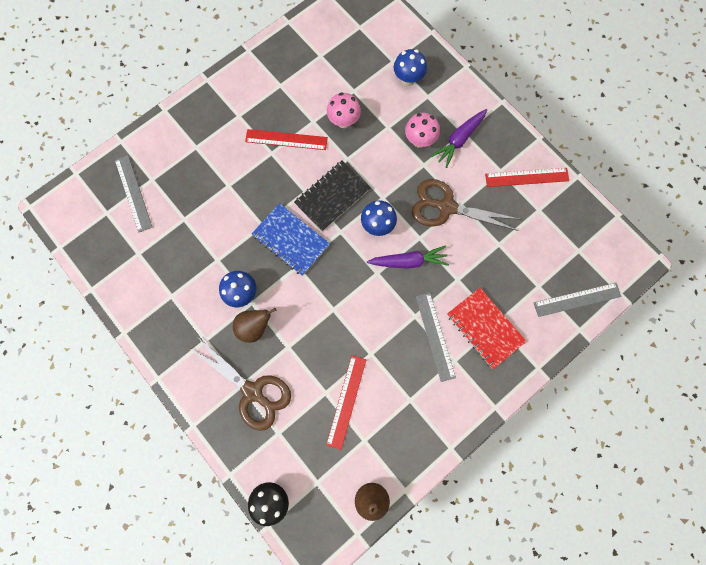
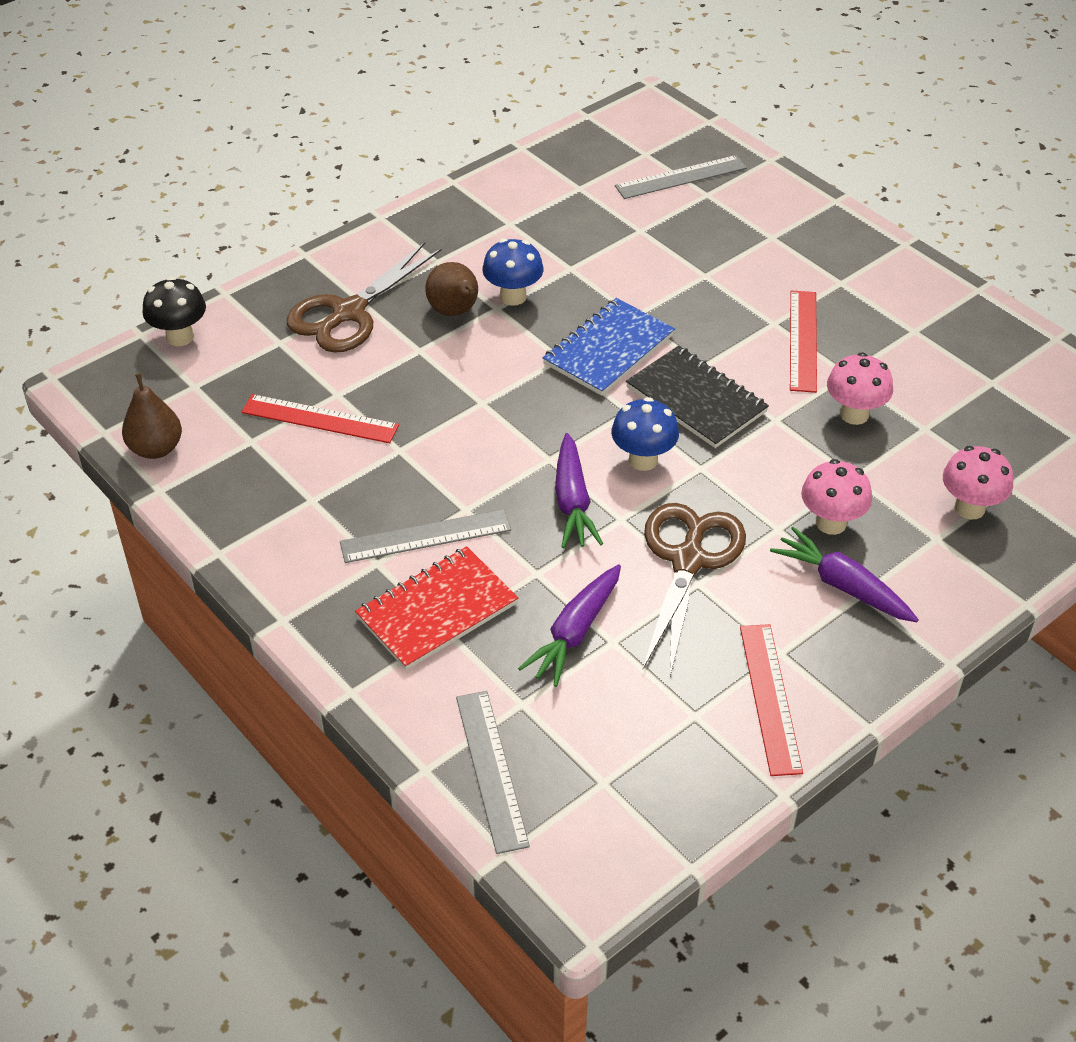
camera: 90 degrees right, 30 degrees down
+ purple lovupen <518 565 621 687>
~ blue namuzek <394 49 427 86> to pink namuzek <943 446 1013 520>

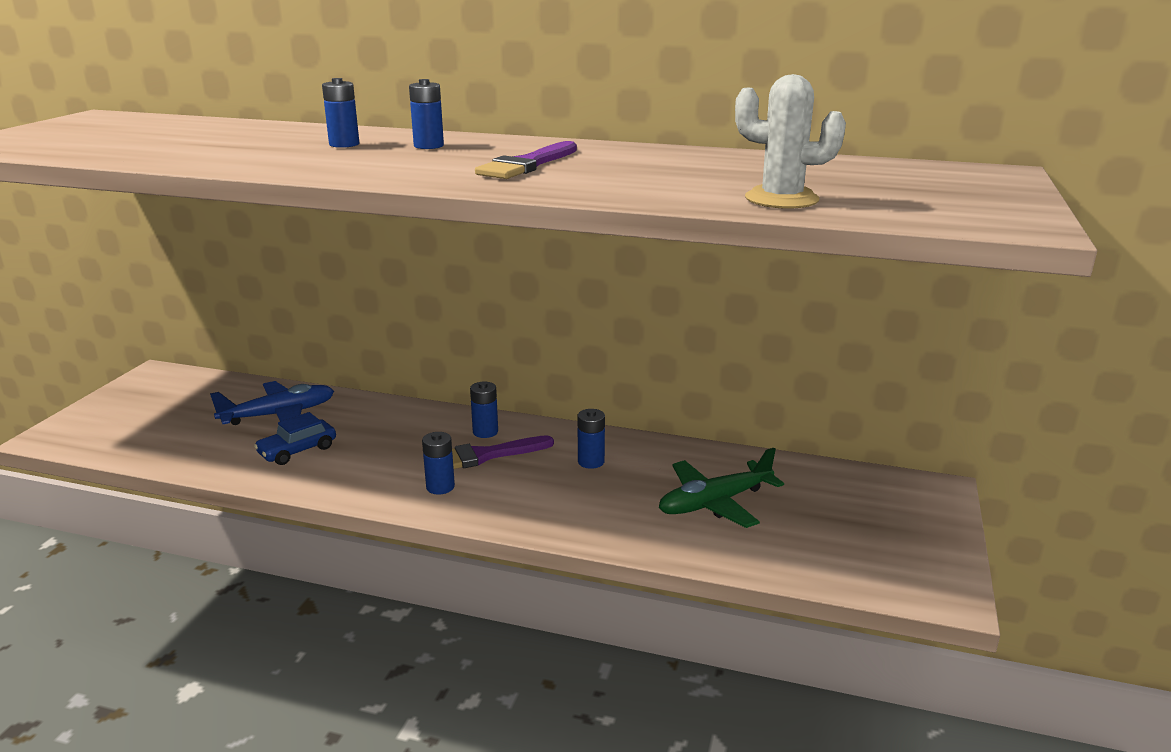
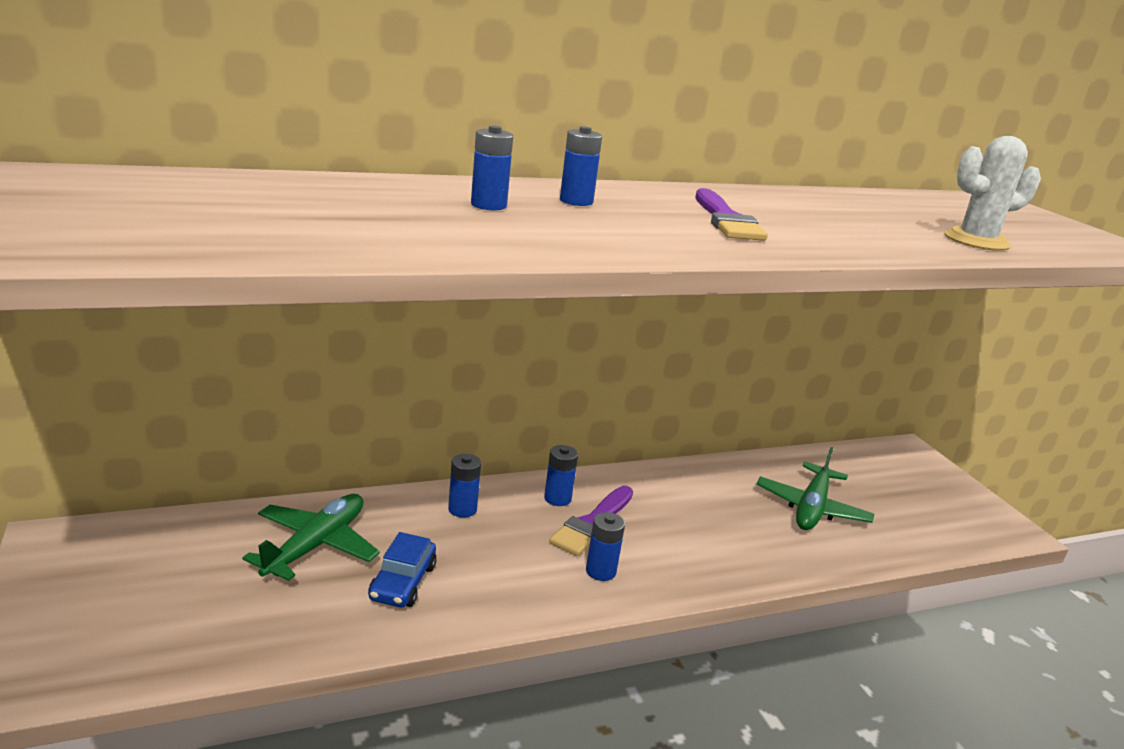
camera: 40 degrees left, 0 degrees up
~ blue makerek <210 381 334 425> to green makerek <242 494 380 581>
~ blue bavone <578 409 605 469> to <448 454 481 518>

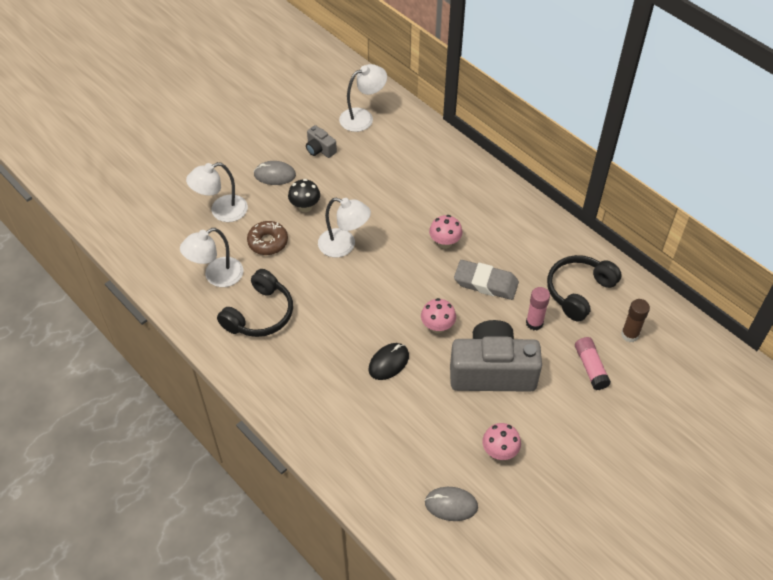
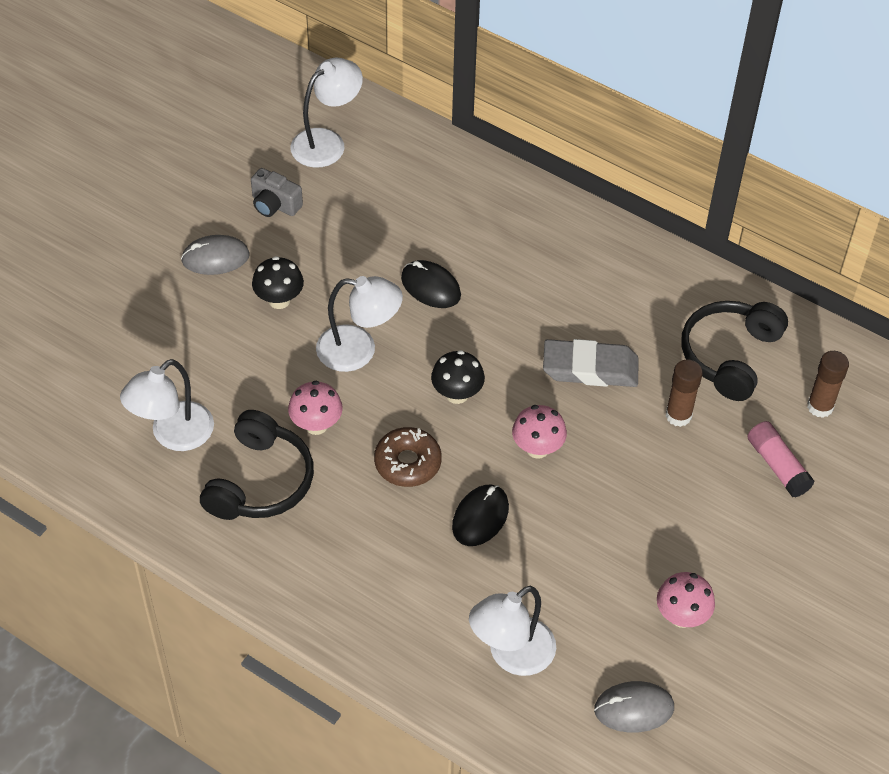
camera: 15 degrees left, 0 degrees up
~ pink namuzek <429 215 463 249> to <288 381 343 435>
~ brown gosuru <247 221 288 255> to <374 427 442 487>
+ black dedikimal <401 260 461 308>
+ black namuzek <431 350 485 404>
~ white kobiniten <186 162 248 222> to <469 586 556 676>
~ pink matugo <526 287 550 330> to brown matugo <665 359 703 427>
- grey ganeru <450 320 542 392>

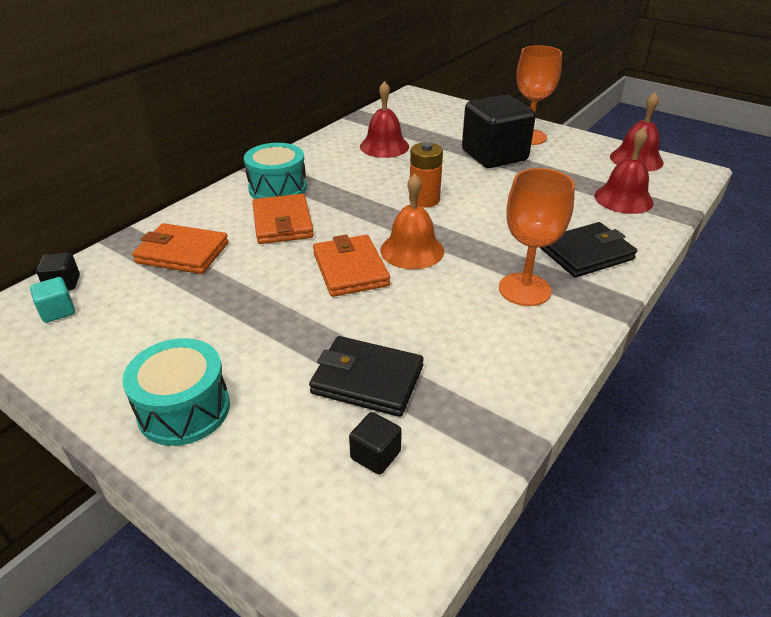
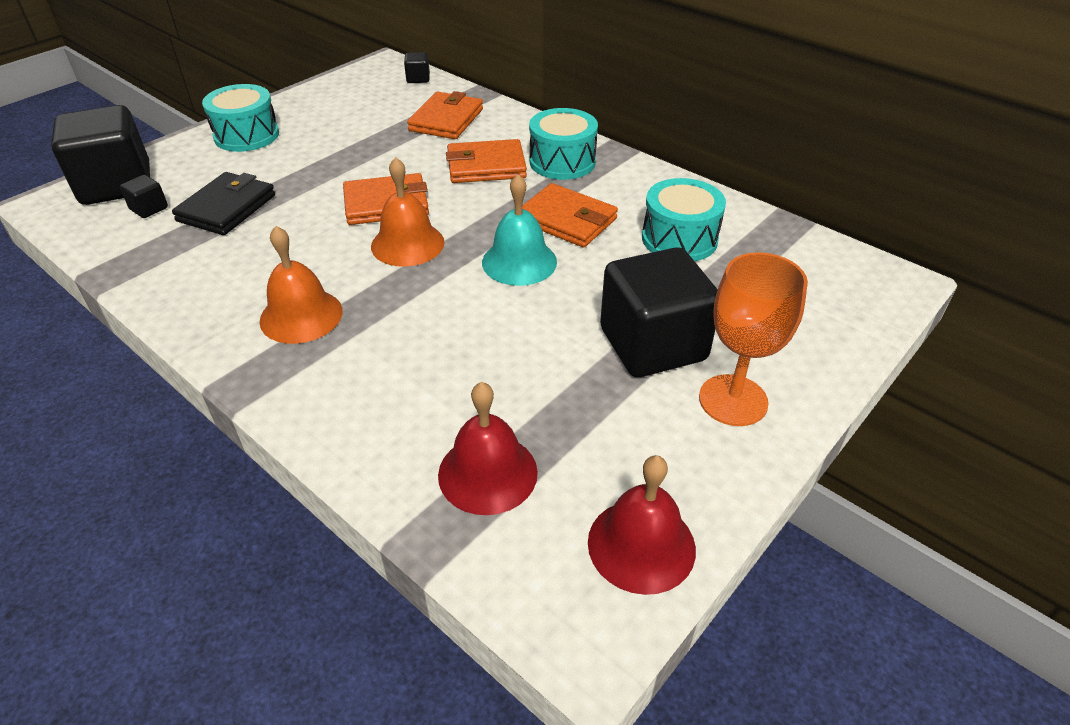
camera: 95 degrees right, 5 degrees up
+ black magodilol <51 105 150 205>
~ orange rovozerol <499 168 575 306> to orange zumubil <259 226 343 344>
~ orange bavone <409 142 443 207> to turquoise zumubil <482 174 557 286>
+ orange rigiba <522 183 618 247>
~ red zumubil <360 81 409 158> to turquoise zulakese <642 178 726 261>
- turquoise magodilol <30 277 75 323>
- black rigiba <540 222 637 278>

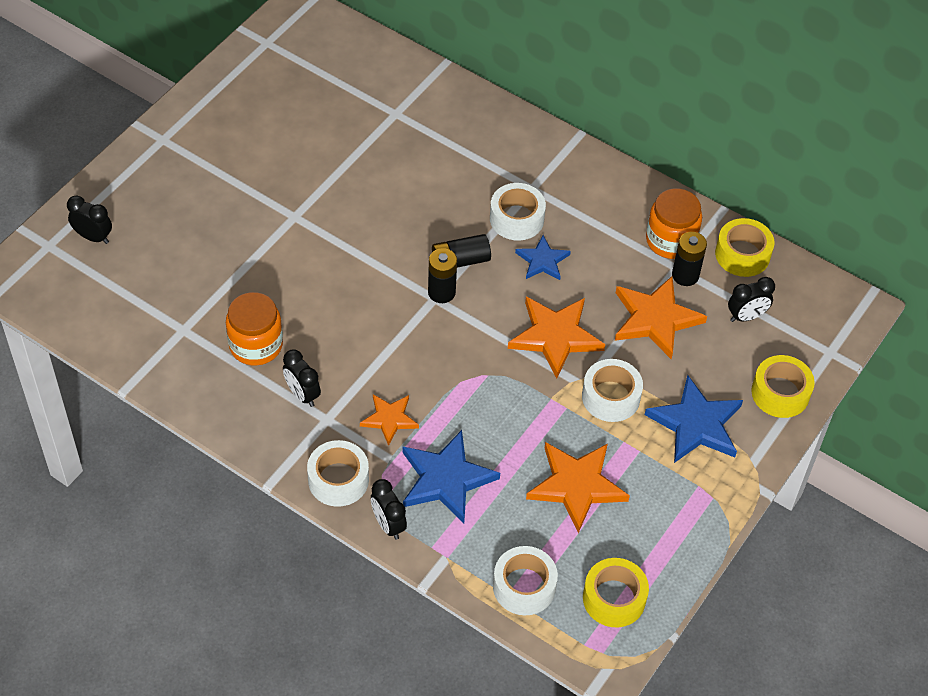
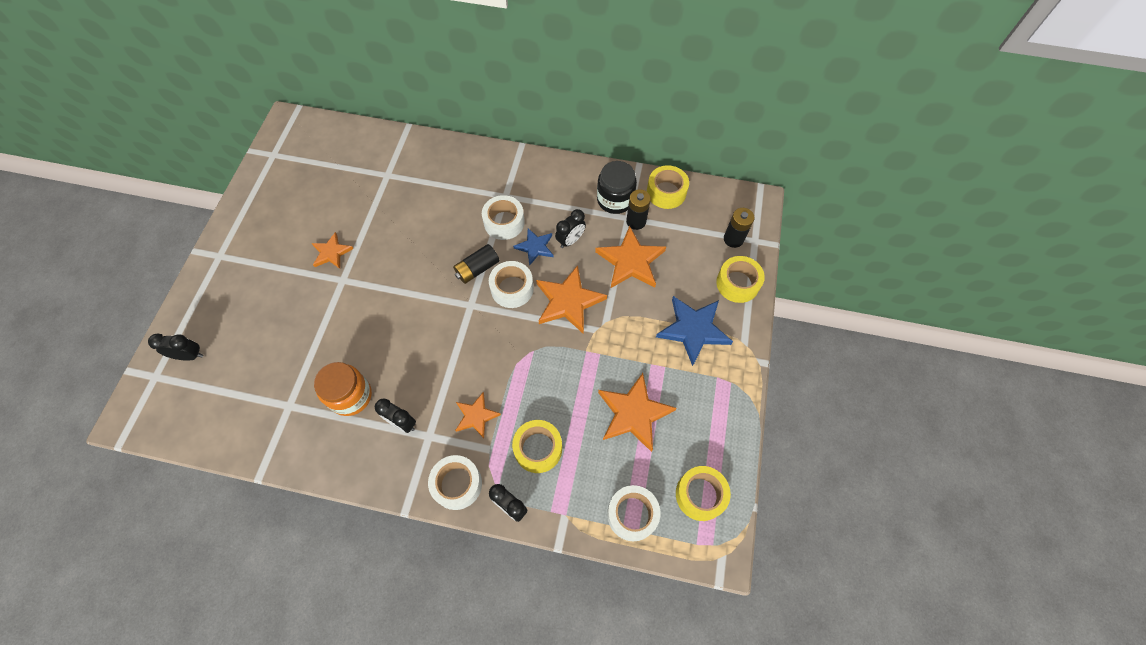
camera: 20 degrees left, 10 degrees up
+ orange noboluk <312 232 354 269>
~ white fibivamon <582 359 643 422> to <489 261 534 308>
~ blue noboluk <403 430 500 524> to yellow fibivamon <512 420 562 473>
~ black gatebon <728 277 775 322> to <555 209 586 248>
~ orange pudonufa <646 188 702 259> to black pudonufa <597 161 637 214>
~ black bavone <428 248 457 303> to <724 208 755 248>

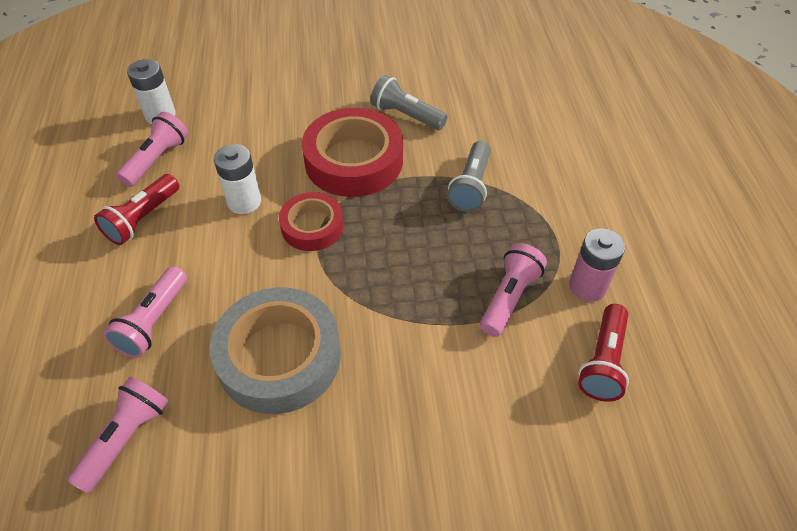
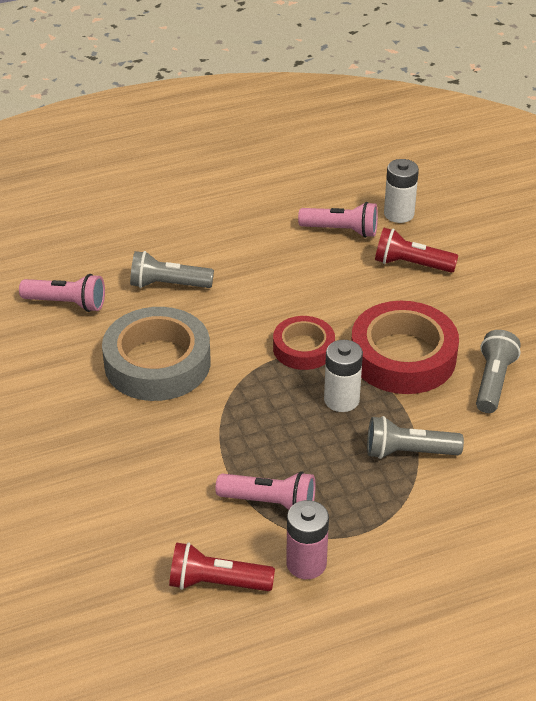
camera: 75 degrees right, 10 degrees down
~ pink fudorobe <103 266 187 358> to grey fudorobe <130 251 214 288>
~ white bavone <214 144 261 214> to <324 340 363 412>
~ red fudorobe <94 174 179 245> to <375 228 458 273>

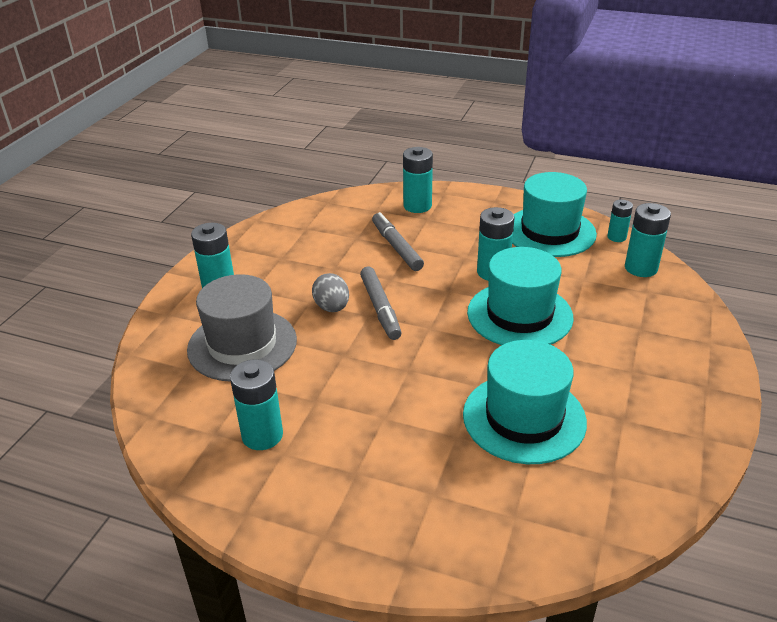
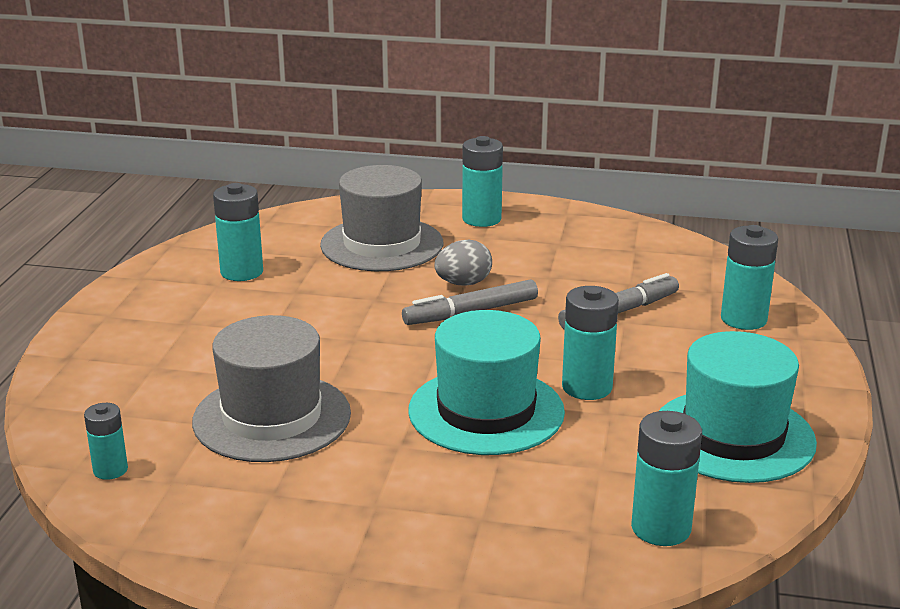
camera: 80 degrees right, 10 degrees down
~ turquoise bavone <607 200 633 242> to <84 403 128 480>
~ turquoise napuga <463 340 587 464> to grey napuga <192 315 351 462>

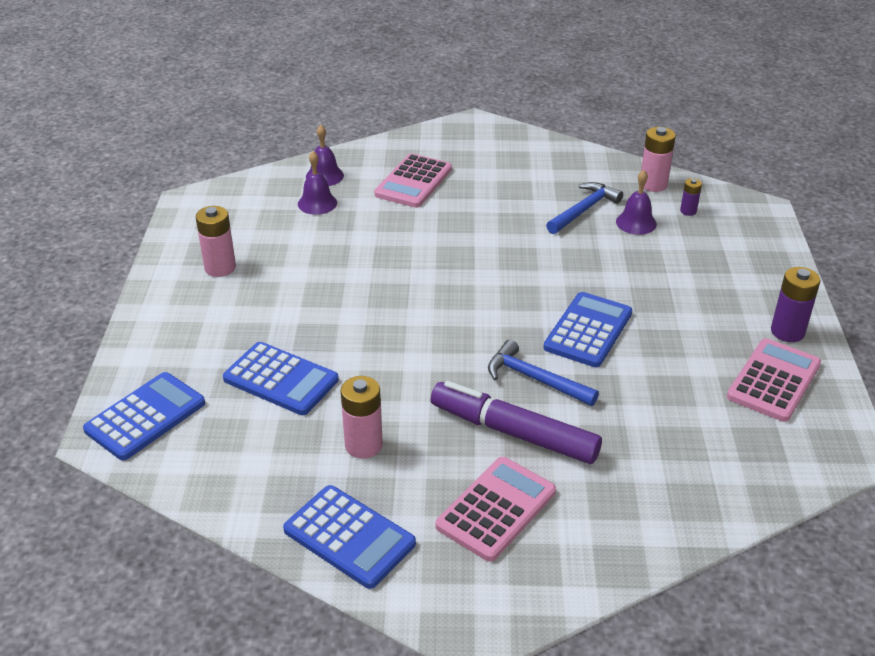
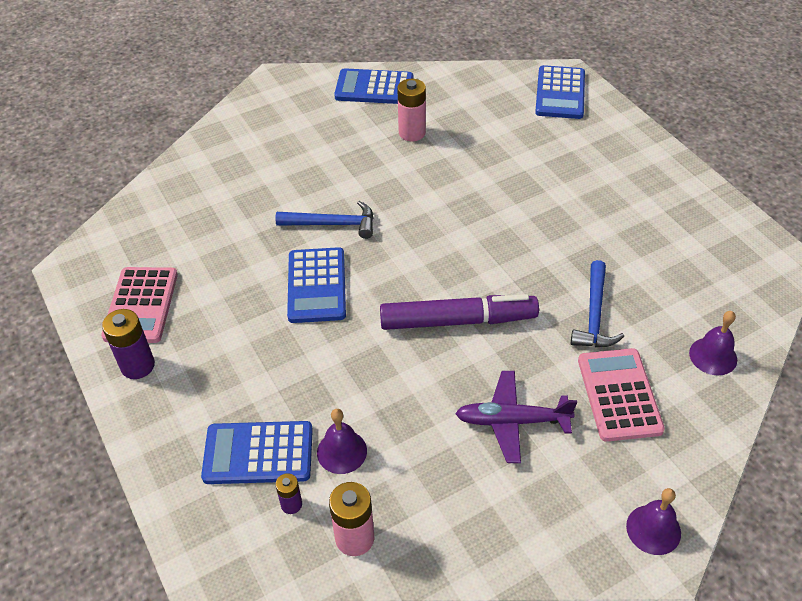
camera: 150 degrees right, 10 degrees up
~ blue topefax <223 342 339 415> to <201 421 313 484>
~ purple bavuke <431 381 602 464> to <380 294 539 330>
+ purple makerek <455 371 577 463>
~ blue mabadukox <546 182 623 234> to <571 260 624 347>
~ purple zumubil <298 151 337 215> to <626 488 681 555>
- pink bavone <196 206 236 277>
- pink topefax <435 457 556 562>

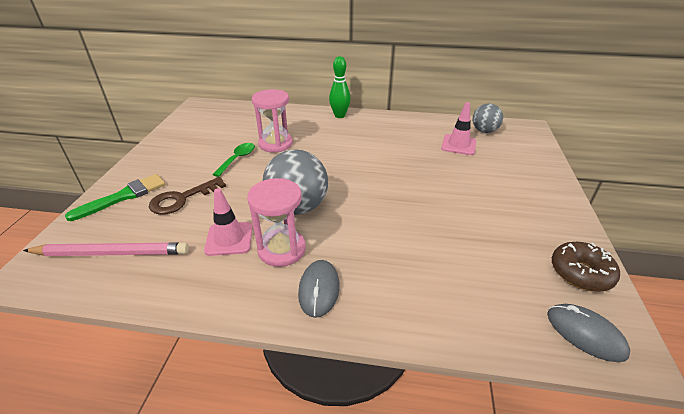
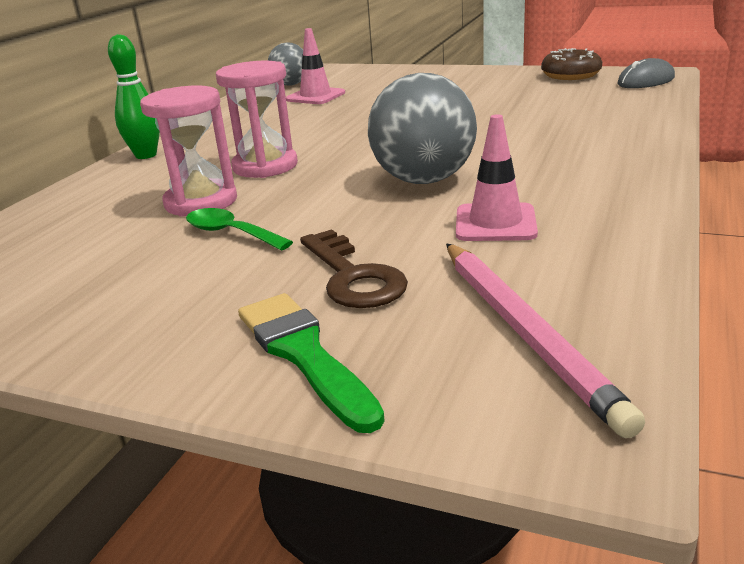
camera: 75 degrees left, 10 degrees down
~ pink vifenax <247 178 306 267> to <216 61 298 178>
~ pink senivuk <23 242 189 256> = <446 244 645 438> 150 degrees clockwise
- grey dedikimal <298 260 340 318>

